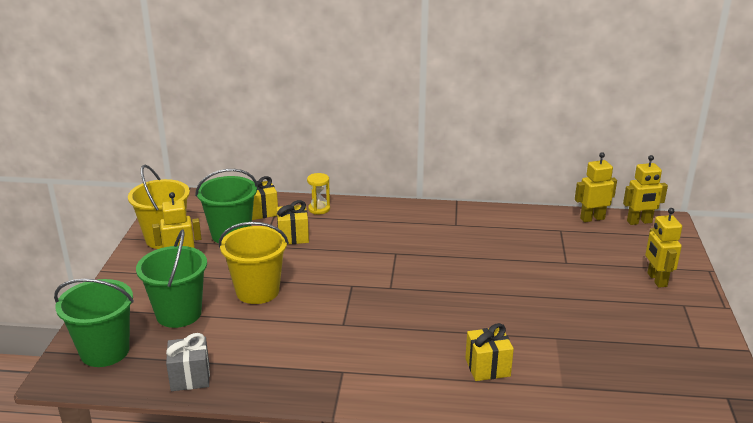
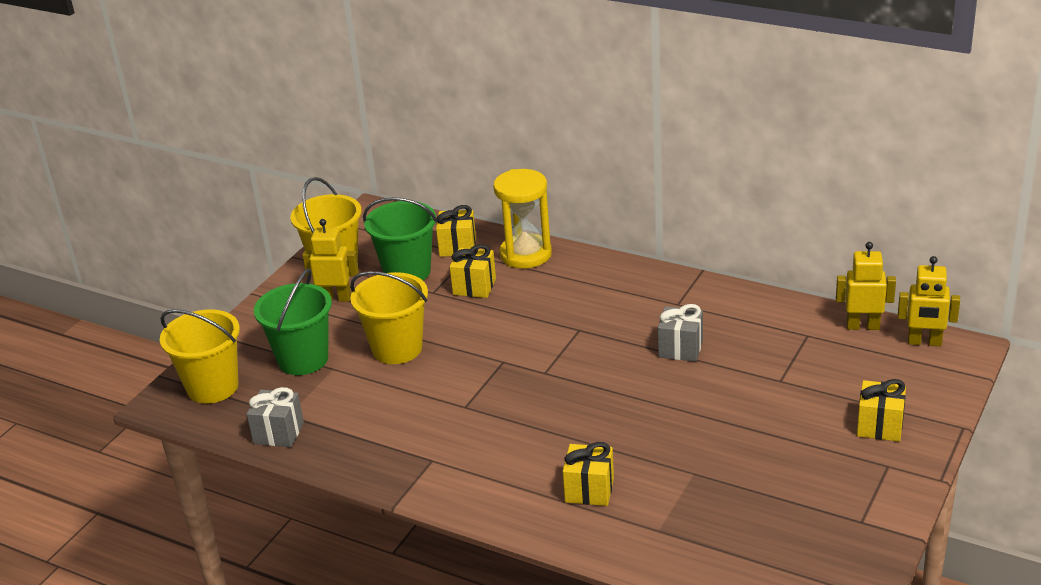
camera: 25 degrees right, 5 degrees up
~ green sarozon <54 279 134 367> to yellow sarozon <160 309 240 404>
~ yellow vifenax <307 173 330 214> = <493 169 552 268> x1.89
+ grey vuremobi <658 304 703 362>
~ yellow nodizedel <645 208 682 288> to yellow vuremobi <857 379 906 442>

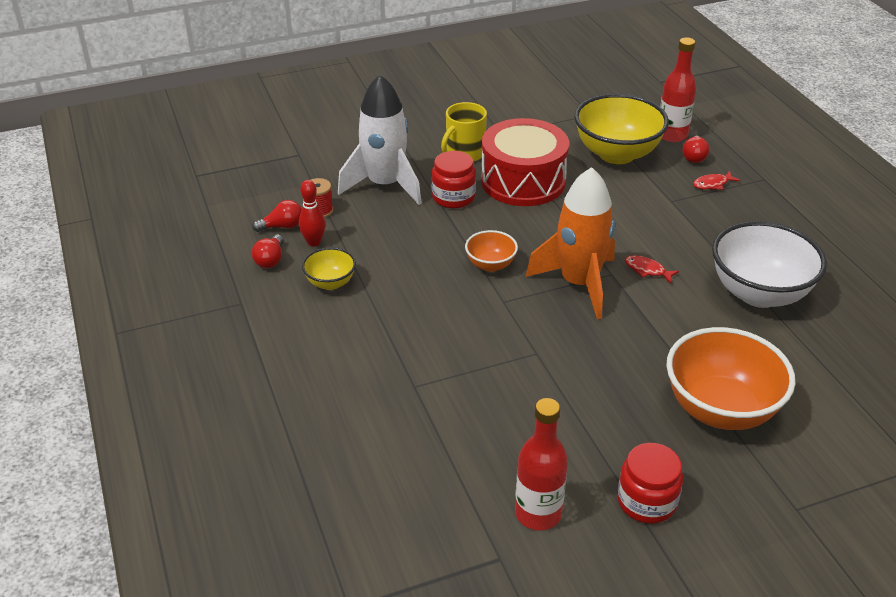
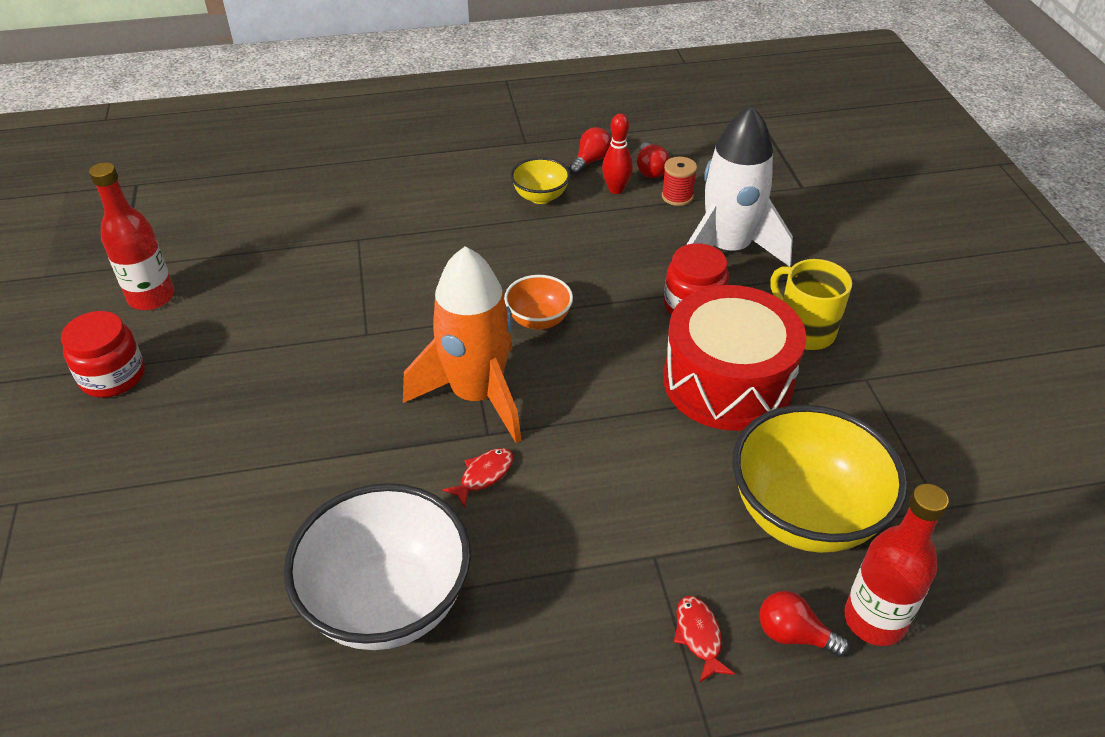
camera: 100 degrees right, 5 degrees up
~ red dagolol <252 234 283 268> = <569 127 612 175> 105 degrees clockwise
- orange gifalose <666 327 795 430>

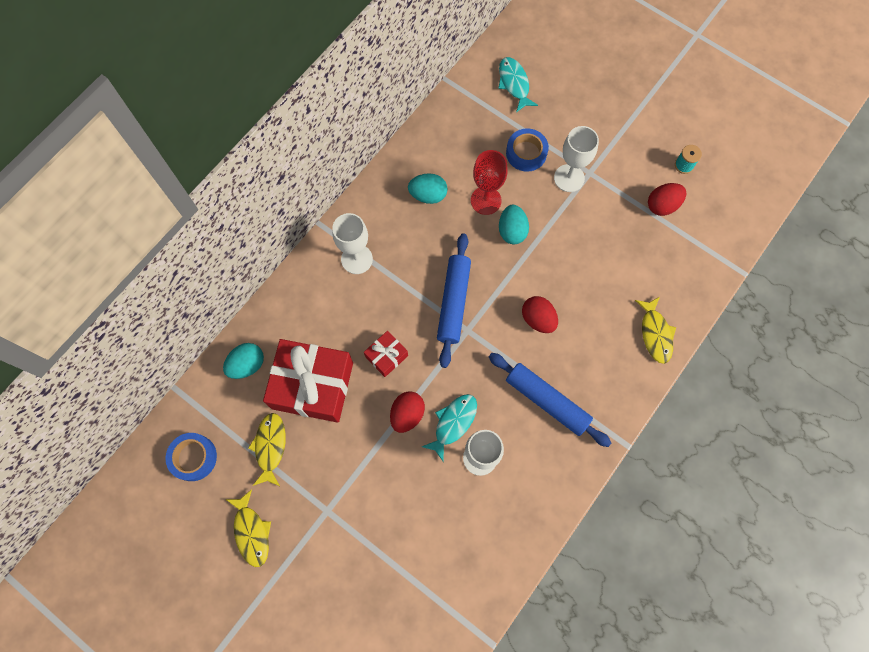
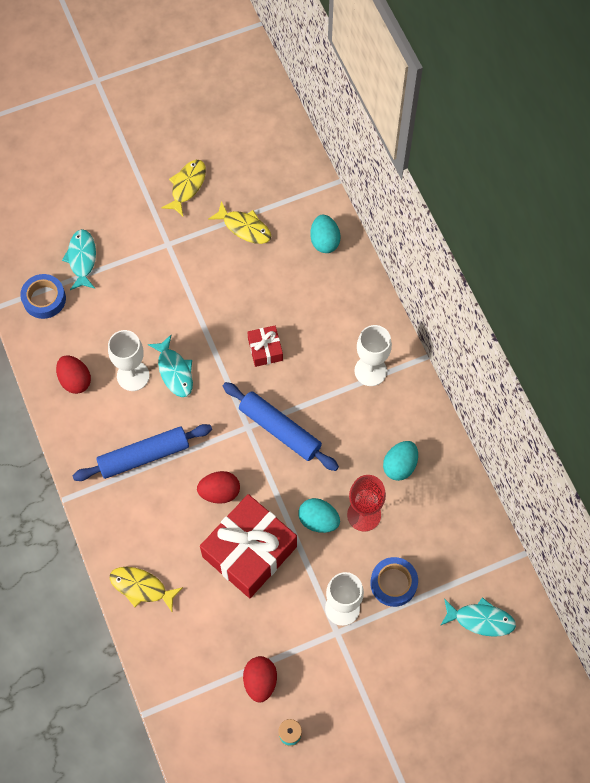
camera: 120 degrees right, 5 degrees down
~ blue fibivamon <165 433 217 481> to <20 274 66 319>
~ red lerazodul <390 391 425 433> to <56 355 91 394>
+ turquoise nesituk <62 229 96 290>
~ yellow nesituk <226 489 271 567> = <162 160 206 216> 105 degrees clockwise
~ red vuremobi <263 339 353 423> to <200 494 297 598>

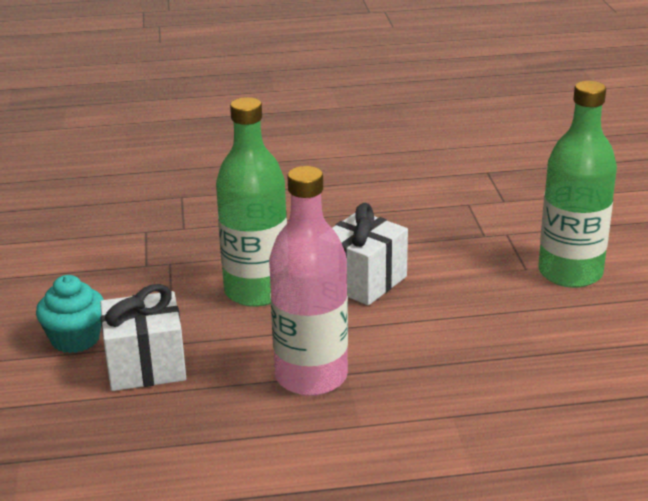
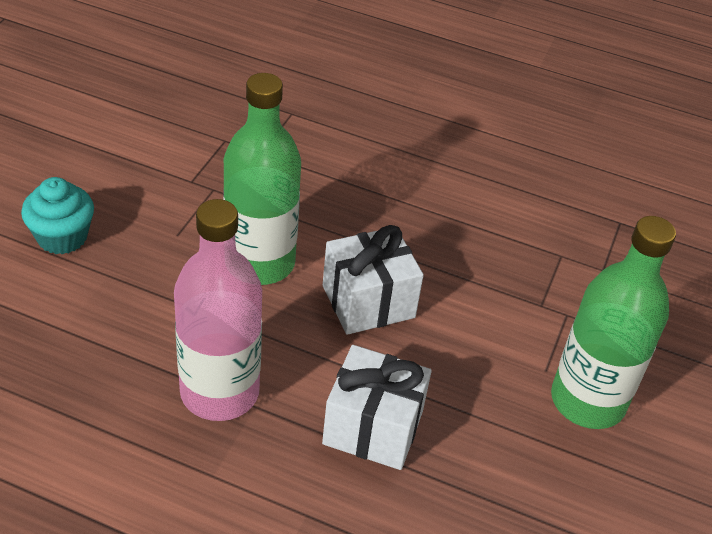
camera: 25 degrees right, 15 degrees up
~ white vuremobi <100 284 186 391> to <322 345 432 470>

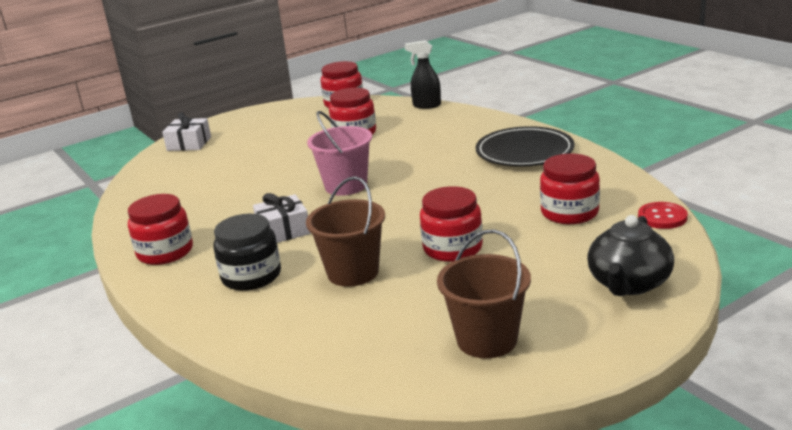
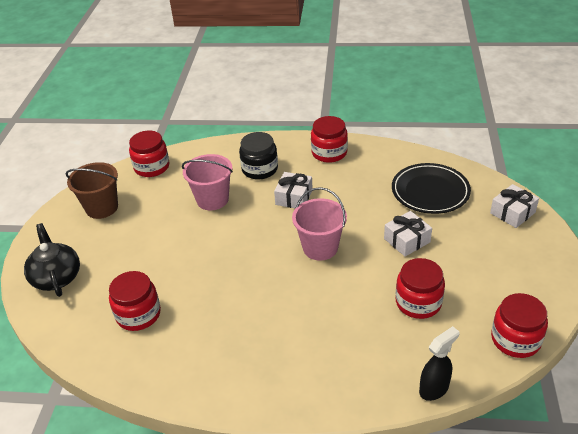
camera: 130 degrees right, 15 degrees up
~ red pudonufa <420 186 483 262> to <129 131 170 177>
~ brown sarozon <306 176 385 287> to pink sarozon <182 154 233 210>
+ white vuremobi <384 211 432 256>
~ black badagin <476 126 574 167> to <392 163 471 214>
- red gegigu <638 202 688 229>

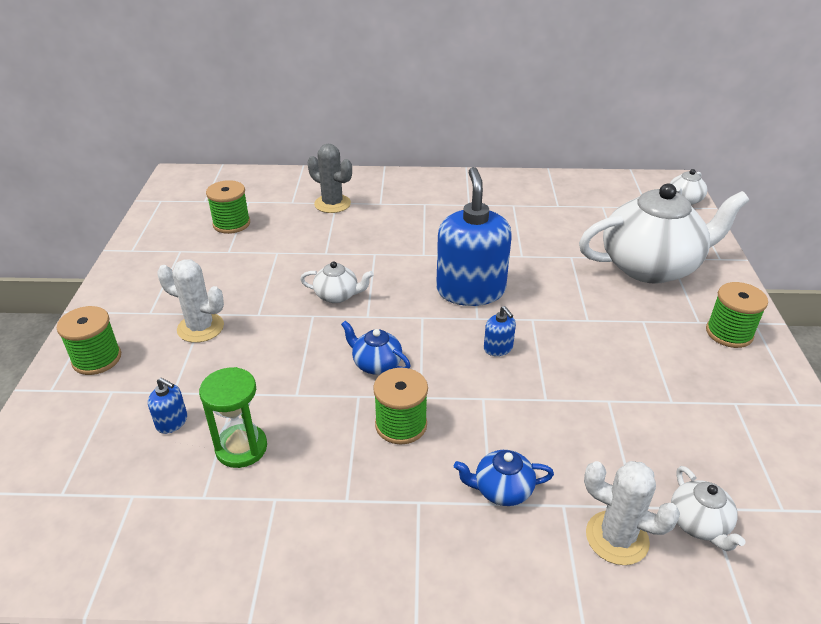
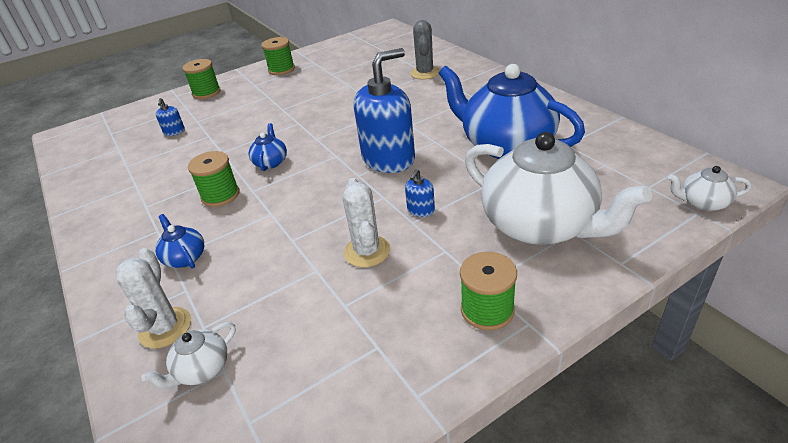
camera: 60 degrees right, 0 degrees up
~ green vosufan <206 180 250 234> to <261 37 295 75>
~ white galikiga <157 259 224 343> to <343 178 390 267>
~ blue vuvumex <484 306 516 356> to <405 169 435 217>
+ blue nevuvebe <438 64 585 159>
- green vifenax <199 367 267 468>
- white nevuvebe <300 261 374 303>

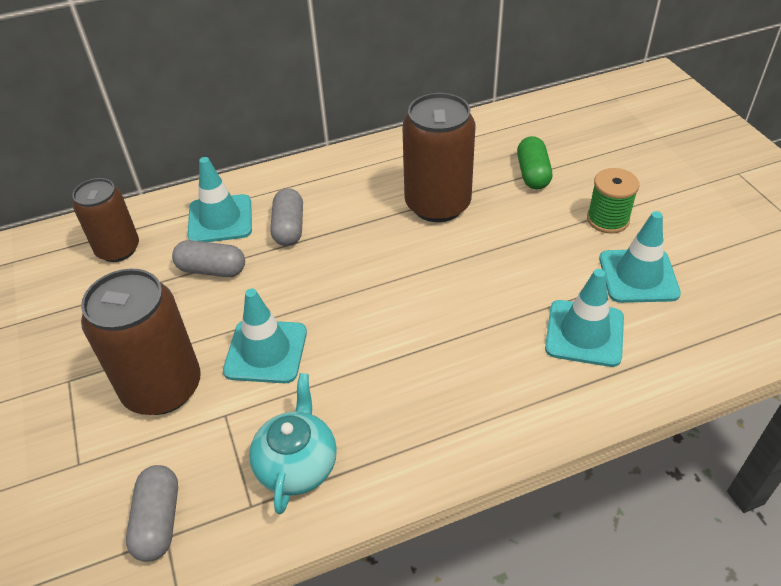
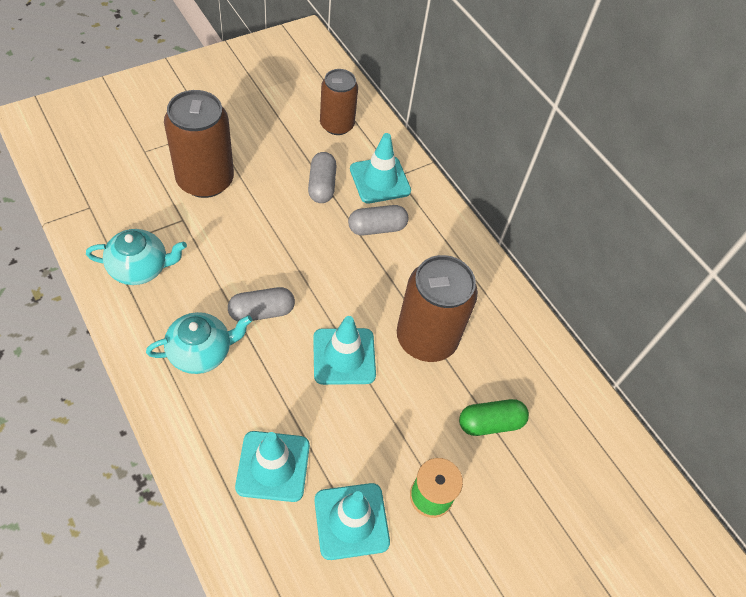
camera: 70 degrees right, 10 degrees up
+ turquoise nevuvebe <146 312 252 374>
~ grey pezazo <126 465 178 562> to <228 287 295 321>
~ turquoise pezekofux <223 289 307 383> to <313 316 376 385>

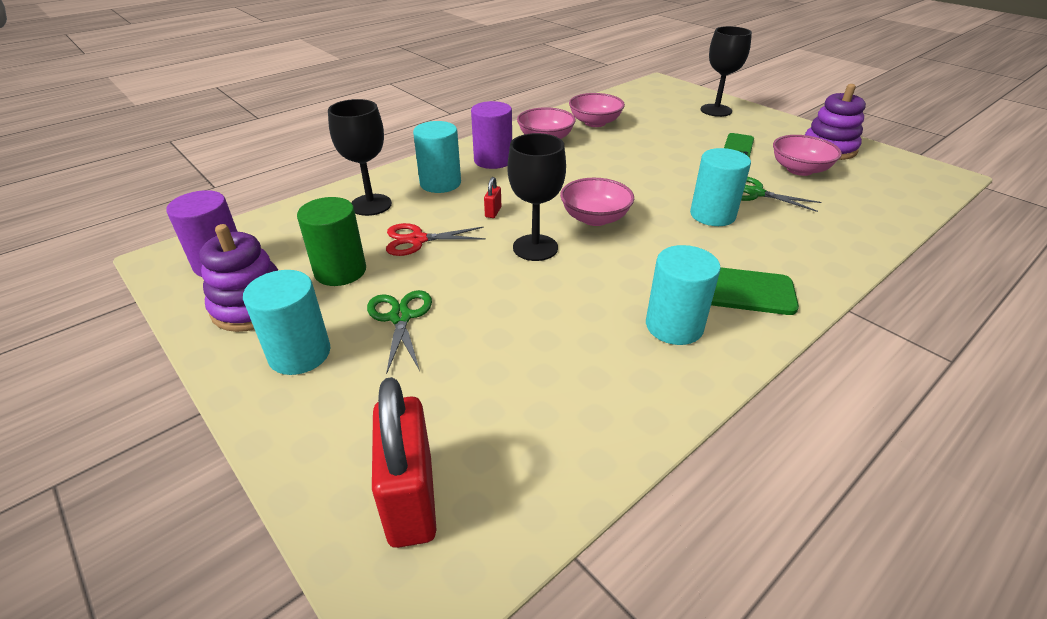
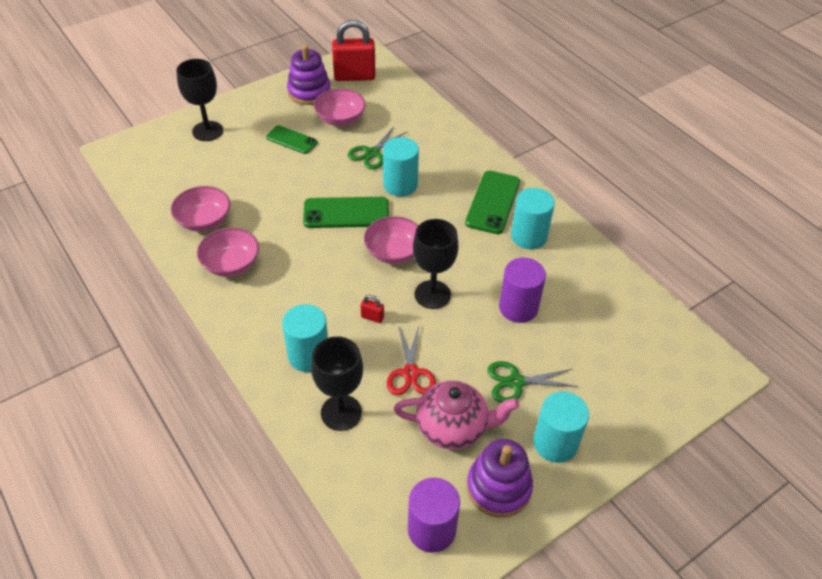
camera: 85 degrees left, 10 degrees up
+ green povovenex <303 197 389 228>
~ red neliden <372 377 437 548> to <332 20 376 81>
~ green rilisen <297 197 366 286> to pink nevuvebe <394 380 519 450>
~ purple rilisen <471 101 512 169> to <499 258 546 323>

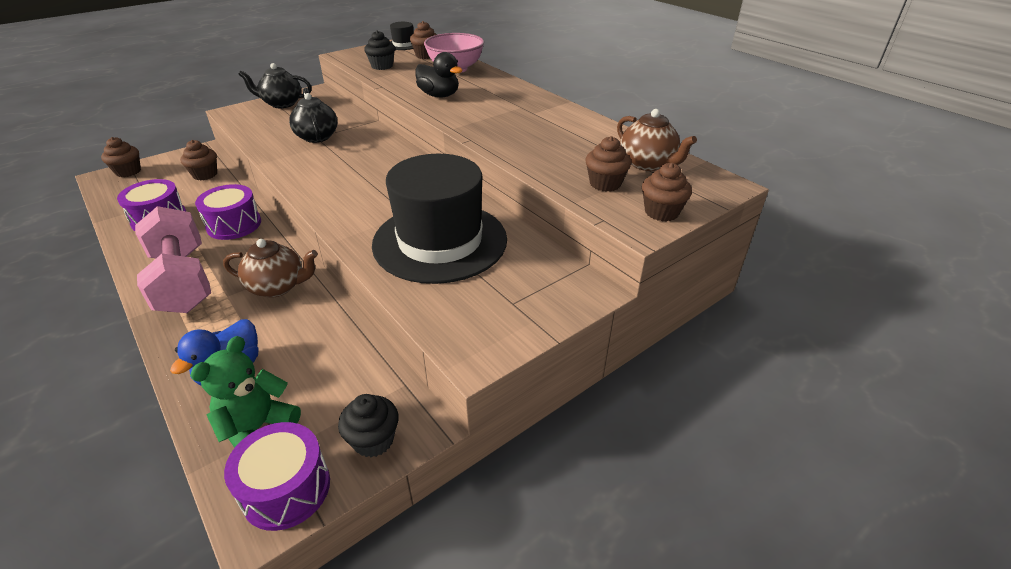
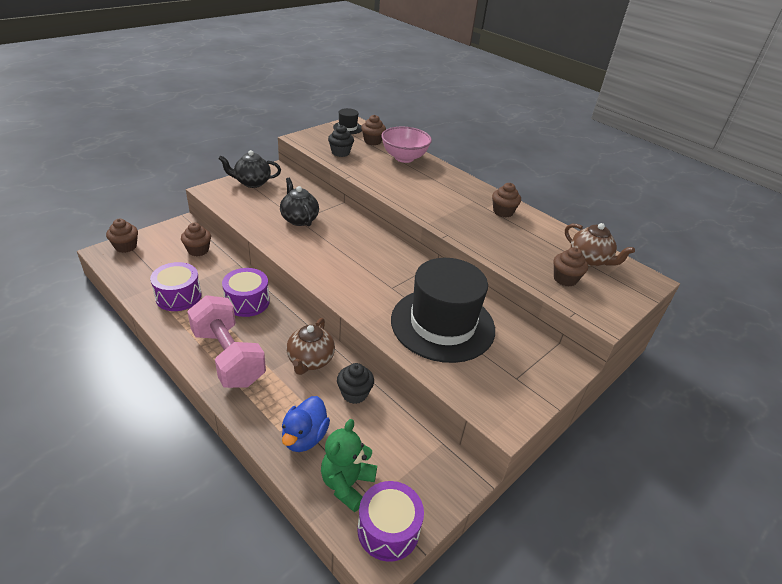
camera: 10 degrees left, 0 degrees up
~ brown nevuvebe <223 239 318 298> = <286 318 335 375> 105 degrees clockwise
~ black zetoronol <338 394 399 457> to <337 363 374 404>
~ brown zetoronol <642 163 692 222> to <492 183 521 218>
- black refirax <416 52 463 97>

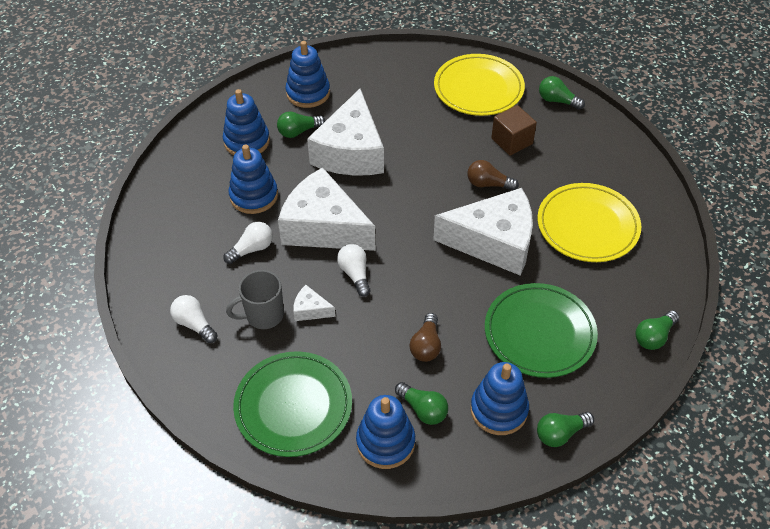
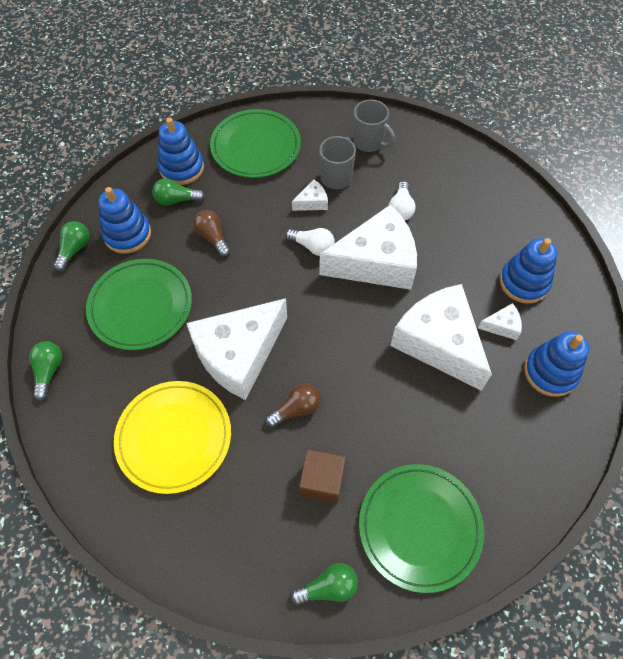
camera: 135 degrees right, 10 degrees up
~ white dagolol <170 295 218 343> to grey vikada <353 99 395 152>
~ yellow badagin <434 54 525 116> to green badagin <359 464 484 593>
~ green dagolol <277 111 325 138> to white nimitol <478 303 522 340>
- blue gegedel <229 144 278 214>

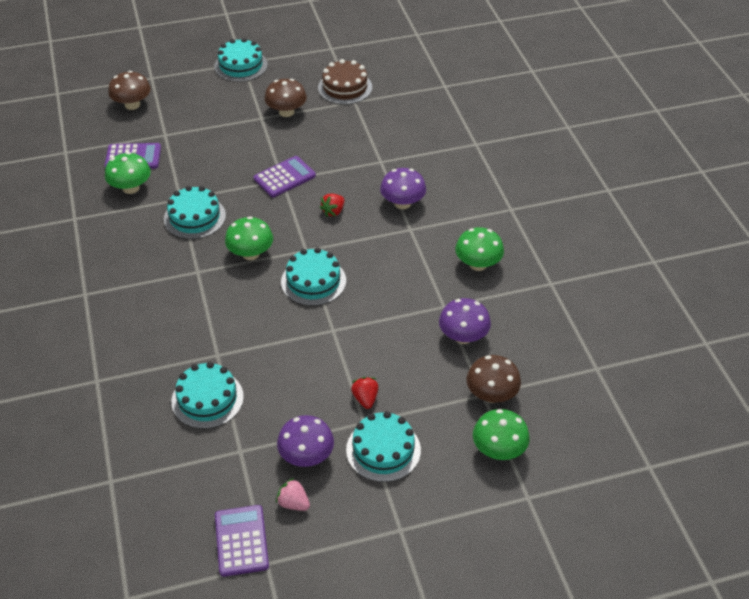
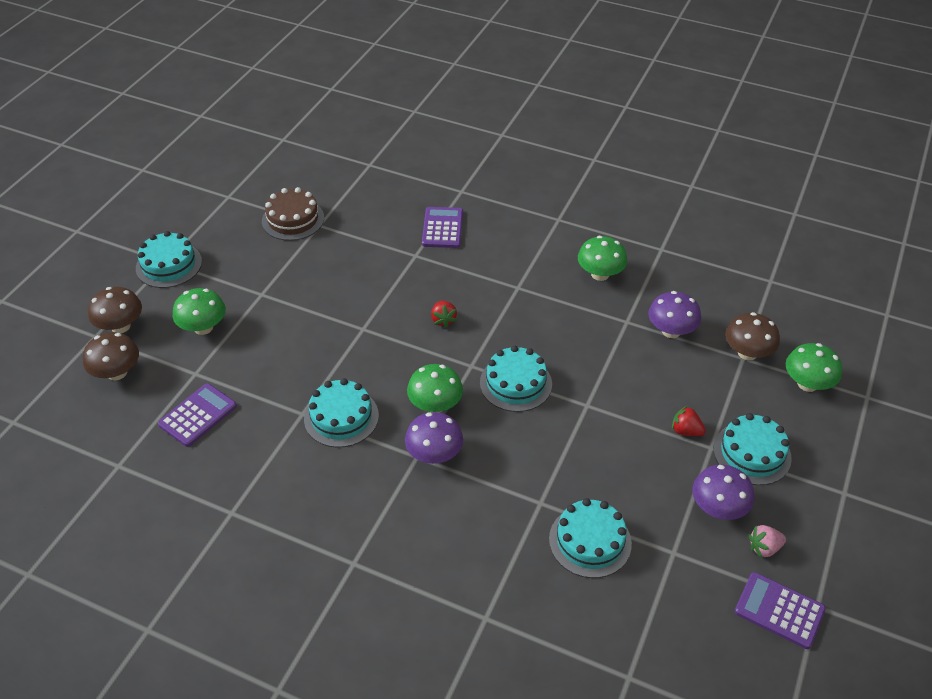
camera: 50 degrees left, 0 degrees up
~ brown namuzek <265 79 307 117> to <88 287 142 333>
~ green namuzek <105 152 151 194> to <173 288 226 335>
~ purple namuzek <380 168 426 209> to <405 412 463 464>
~ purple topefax <253 156 316 197> to <422 207 463 248>

